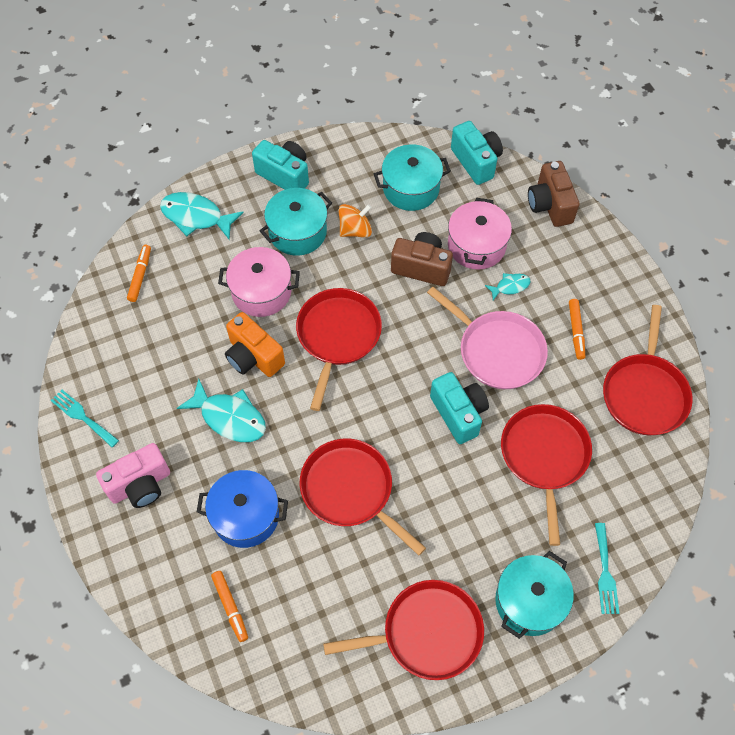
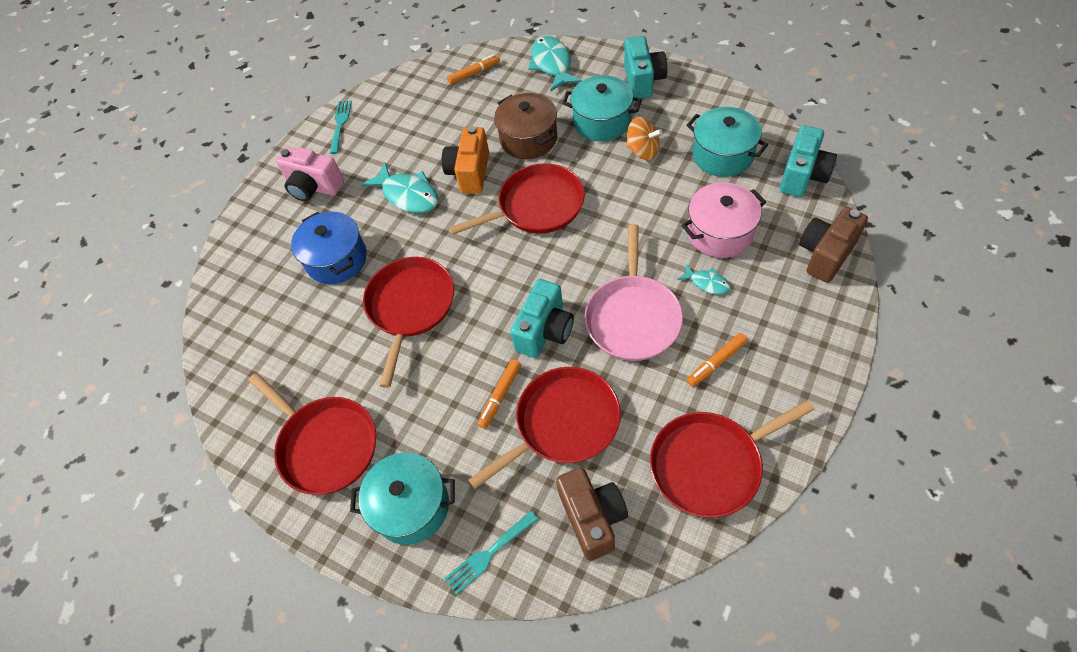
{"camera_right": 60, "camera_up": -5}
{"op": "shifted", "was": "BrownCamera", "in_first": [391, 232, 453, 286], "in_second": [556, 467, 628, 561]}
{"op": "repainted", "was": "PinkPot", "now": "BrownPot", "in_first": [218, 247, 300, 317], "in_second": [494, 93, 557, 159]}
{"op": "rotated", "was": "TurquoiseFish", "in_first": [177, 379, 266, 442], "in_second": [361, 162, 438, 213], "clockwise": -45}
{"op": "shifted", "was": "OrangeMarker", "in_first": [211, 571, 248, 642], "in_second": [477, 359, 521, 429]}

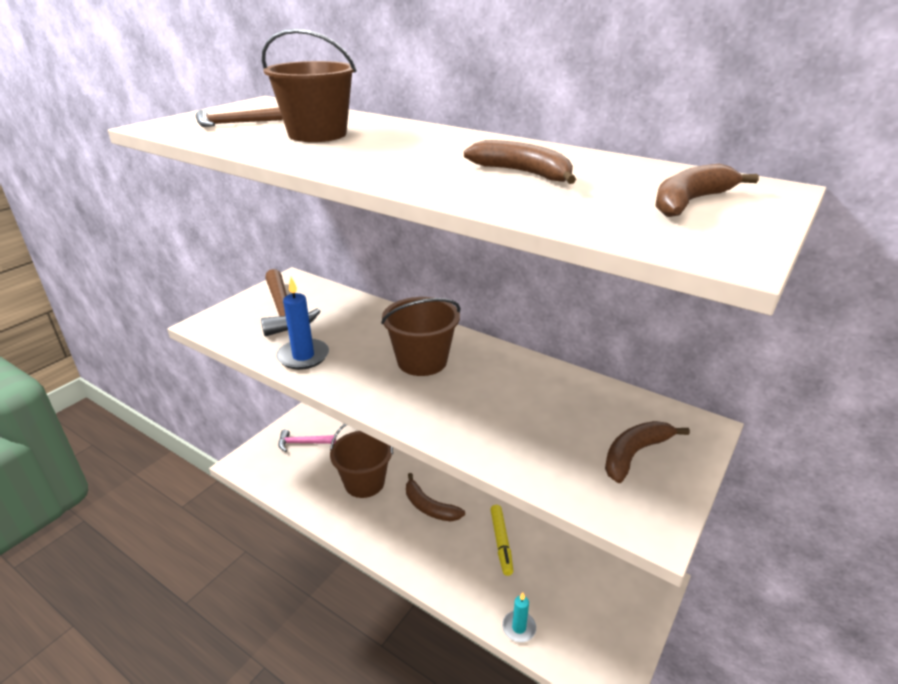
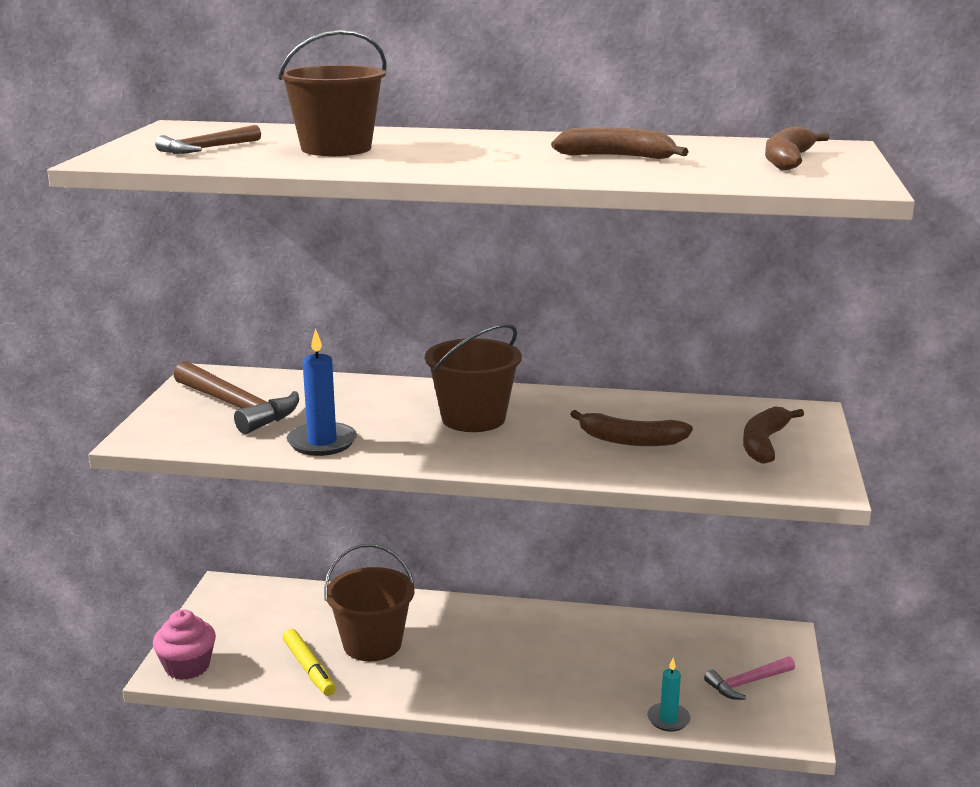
{"camera_right": -25, "camera_up": -10}
{"op": "shifted", "was": "PinkHammer", "in_first": [279, 429, 336, 452], "in_second": [704, 656, 795, 700]}
{"op": "shifted", "was": "BrownBanana", "in_first": [406, 473, 465, 521], "in_second": [570, 410, 693, 446]}
{"op": "shifted", "was": "YellowMarker", "in_first": [491, 505, 513, 576], "in_second": [283, 629, 336, 696]}
{"op": "new", "now": "PinkCupcake", "in_second": [153, 609, 216, 680]}

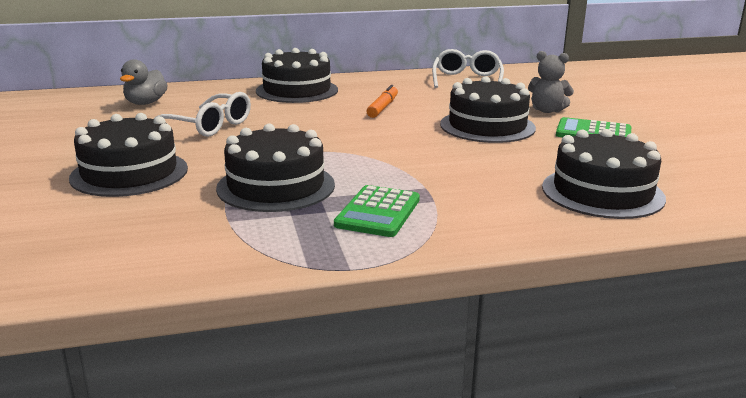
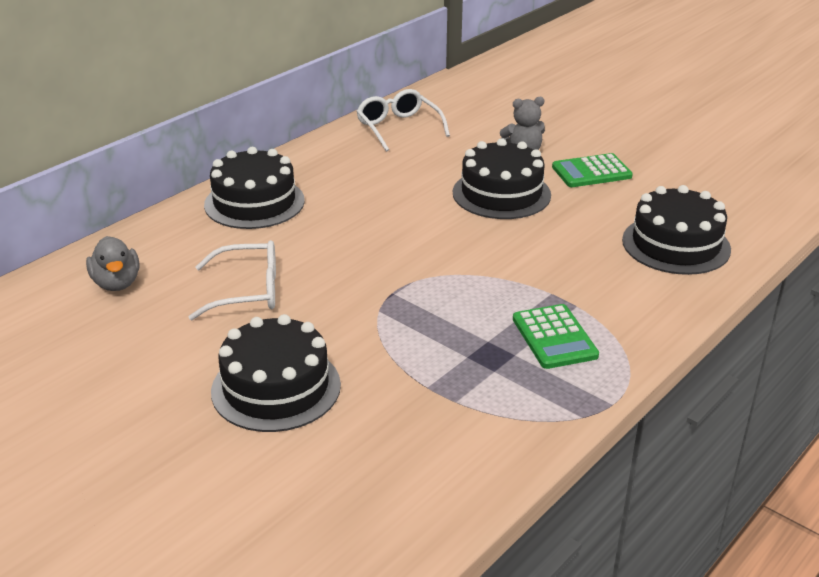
{"camera_right": -35, "camera_up": 10}
{"op": "gone", "was": "OrangeMarker", "in_first": [366, 85, 398, 118]}
{"op": "gone", "was": "BlackCake", "in_first": [216, 124, 335, 212]}

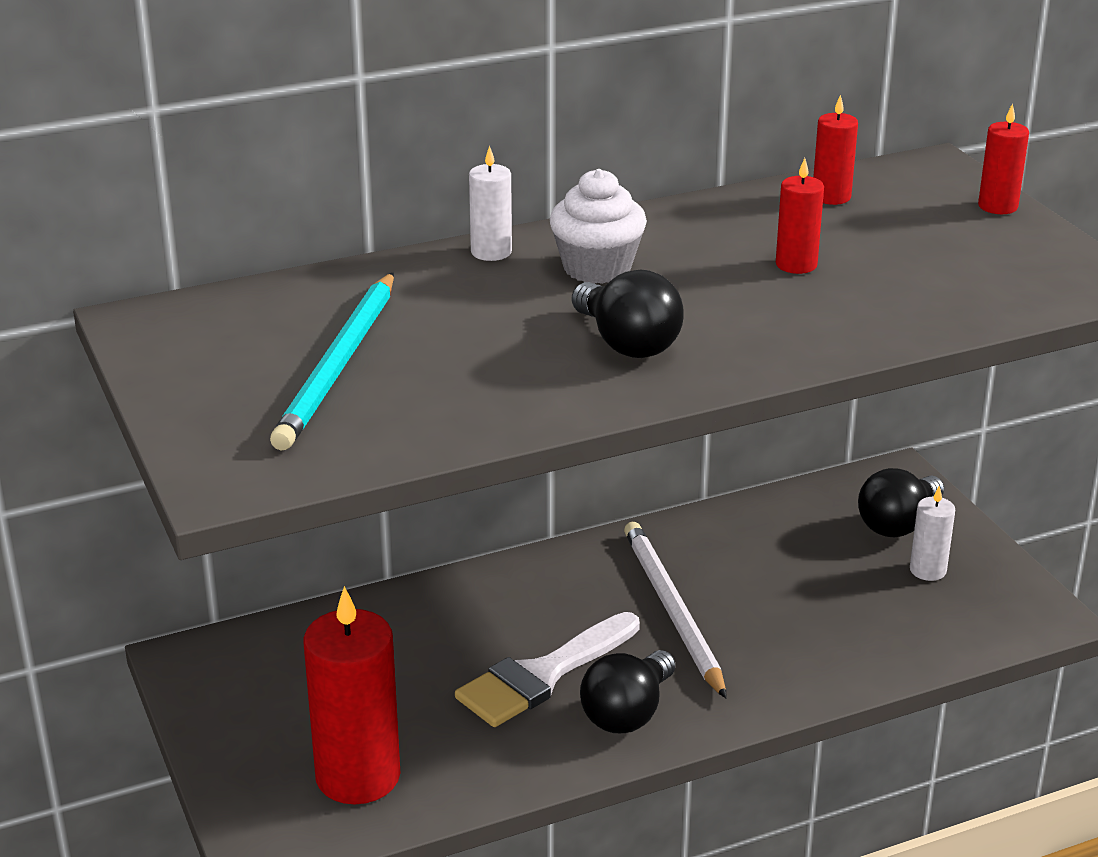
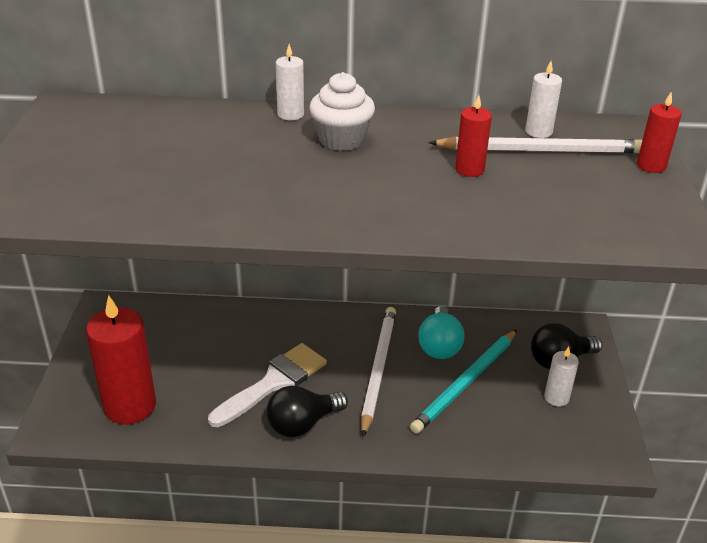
{"camera_right": 25, "camera_up": 5}
{"op": "repainted", "was": "RedCandle", "now": "WhiteCandle", "in_first": [813, 95, 858, 205], "in_second": [525, 61, 562, 138]}
{"op": "gone", "was": "BlackLightBulb", "in_first": [572, 270, 684, 358]}
{"op": "shifted", "was": "TurquoisePencil", "in_first": [270, 273, 394, 450], "in_second": [410, 330, 517, 434]}
{"op": "rotated", "was": "WhiteBrush", "in_first": [455, 612, 640, 727], "in_second": [208, 343, 327, 427], "clockwise": 150}
{"op": "new", "now": "WhitePencil", "in_second": [429, 136, 642, 154]}
{"op": "new", "now": "TurquoiseLightBulb", "in_second": [418, 306, 464, 359]}

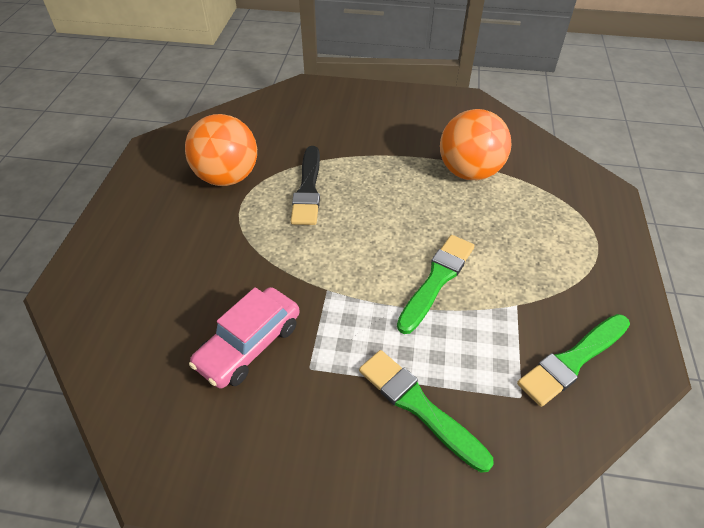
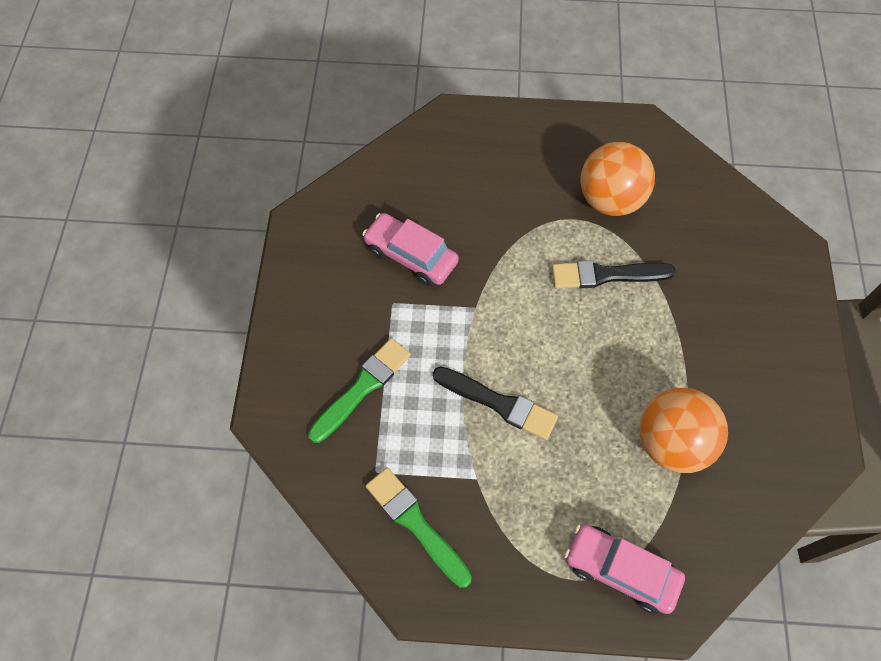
{"camera_right": 85, "camera_up": 15}
{"op": "repainted", "was": "GreenBrush", "now": "BlackBrush", "in_first": [397, 235, 475, 334], "in_second": [433, 366, 558, 440]}
{"op": "new", "now": "PinkCar", "in_second": [564, 524, 685, 614]}

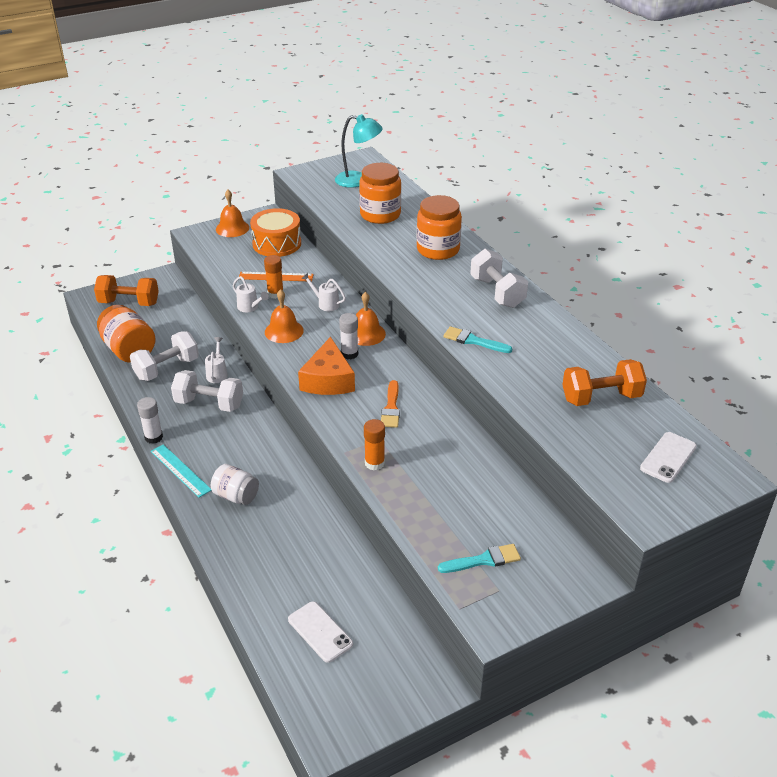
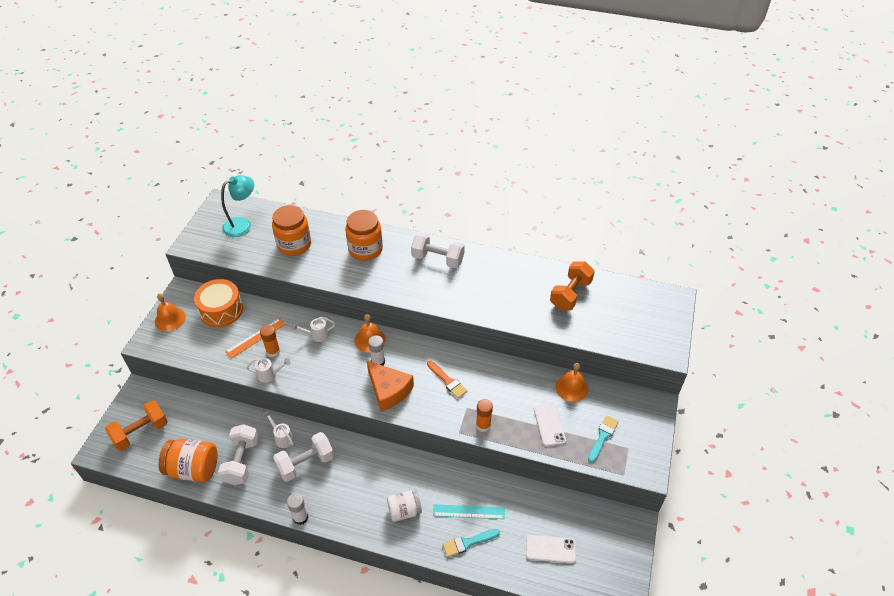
{"camera_right": -45, "camera_up": 10}
{"op": "shifted", "was": "OrangeBell", "in_first": [265, 289, 304, 343], "in_second": [555, 363, 588, 402]}
{"op": "shifted", "was": "TurquoiseBrush", "in_first": [443, 327, 513, 353], "in_second": [443, 529, 500, 557]}
{"op": "shifted", "was": "WhitePhone", "in_first": [640, 432, 697, 483], "in_second": [534, 403, 566, 447]}
{"op": "shifted", "was": "TurquoiseRuler", "in_first": [151, 444, 212, 498], "in_second": [433, 504, 505, 519]}

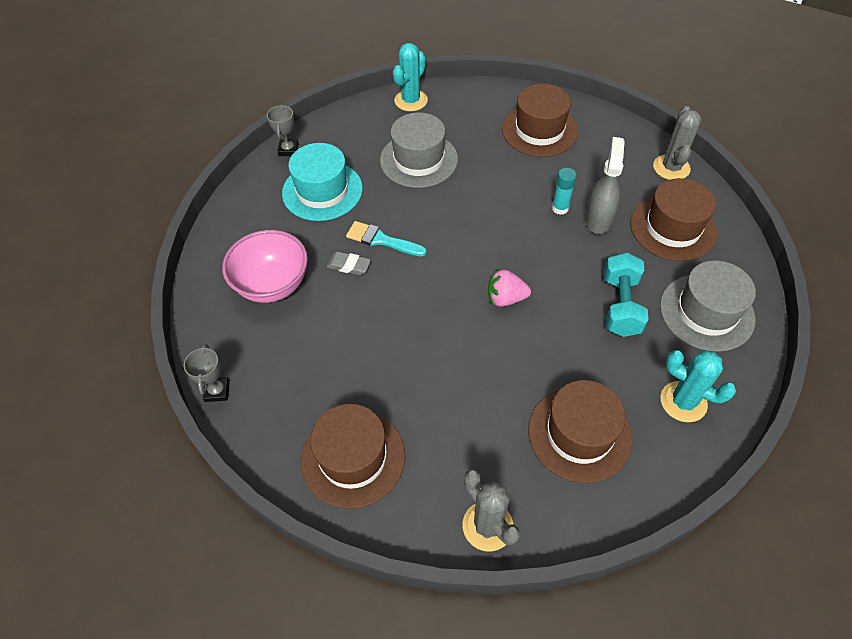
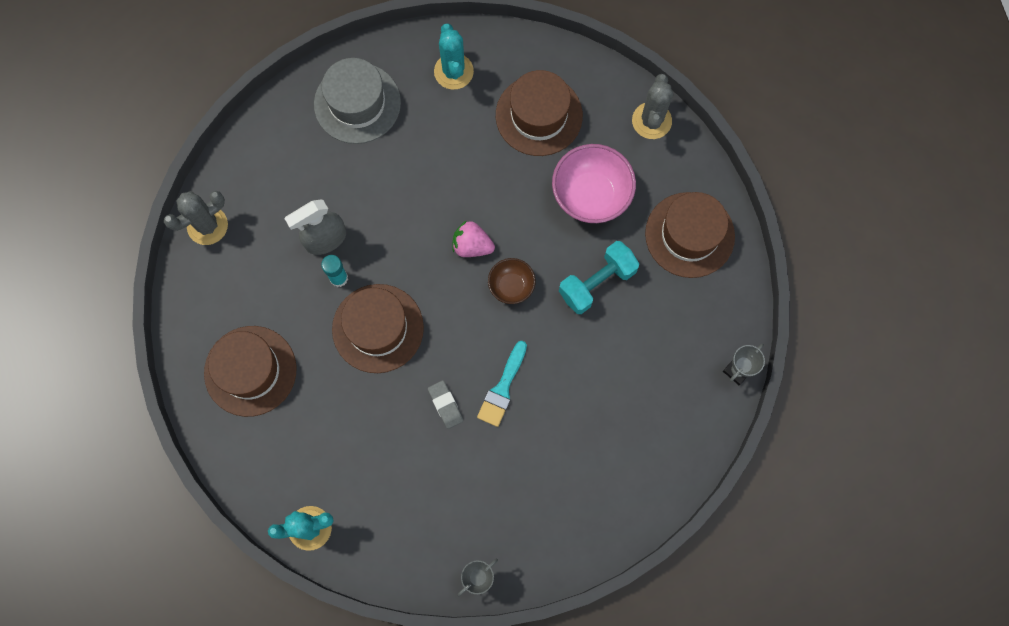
{"camera_right": -135, "camera_up": 20}
{"op": "gone", "was": "GreyHat", "in_first": [380, 112, 458, 188]}
{"op": "gone", "was": "TurquoiseHat", "in_first": [282, 143, 363, 221]}
{"op": "shifted", "was": "BrownHat", "in_first": [630, 178, 717, 261], "in_second": [332, 284, 424, 373]}
{"op": "rotated", "was": "TurquoiseBrush", "in_first": [346, 221, 427, 256], "in_second": [477, 341, 527, 427], "clockwise": 45}
{"op": "shifted", "was": "PinkBowl", "in_first": [222, 230, 308, 303], "in_second": [552, 144, 636, 223]}
{"op": "shifted", "was": "GreyEraser", "in_first": [327, 252, 371, 275], "in_second": [428, 380, 463, 429]}
{"op": "shifted", "was": "TurquoiseDumbbell", "in_first": [604, 253, 649, 337], "in_second": [559, 241, 639, 314]}
{"op": "rotated", "was": "PinkStrawberry", "in_first": [488, 269, 531, 307], "in_second": [452, 220, 495, 257], "clockwise": 150}
{"op": "new", "now": "BrownBowl", "in_second": [488, 258, 536, 304]}

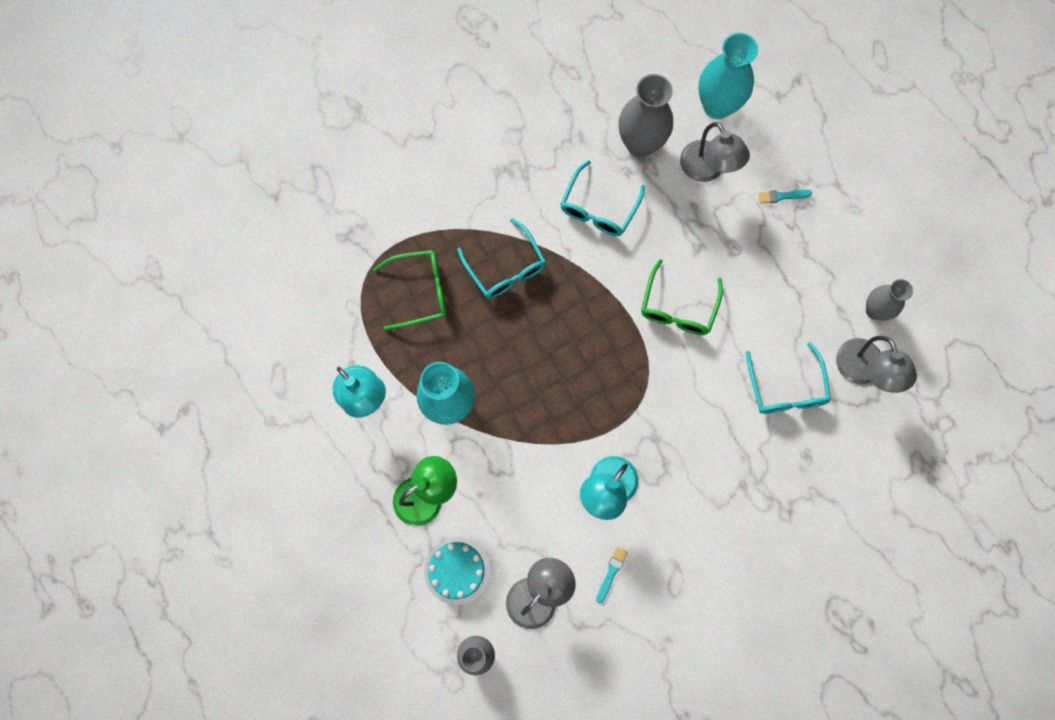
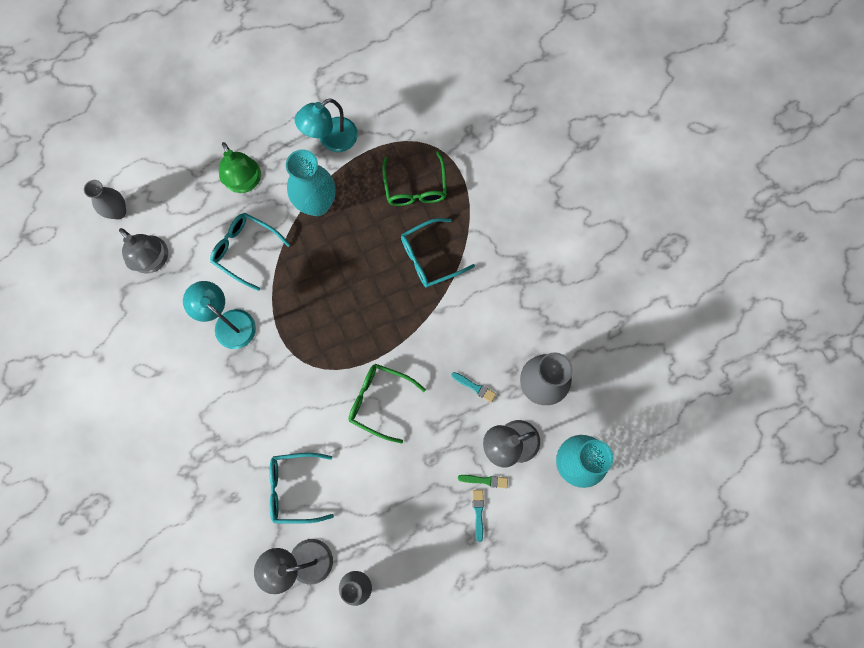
{"camera_right": 95, "camera_up": 0}
{"op": "shifted", "was": "TurquoiseGlasses", "in_first": [561, 160, 645, 236], "in_second": [210, 213, 290, 291]}
{"op": "gone", "was": "TurquoiseCake", "in_first": [424, 537, 491, 605]}
{"op": "shifted", "was": "TurquoiseBrush", "in_first": [596, 546, 628, 603], "in_second": [451, 372, 496, 402]}
{"op": "new", "now": "GreenBrush", "in_second": [458, 475, 508, 488]}

